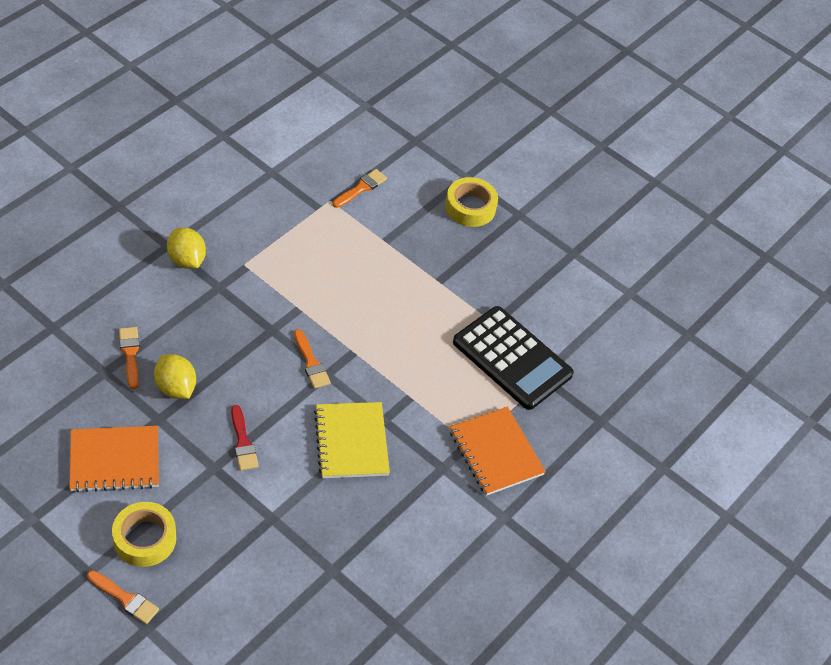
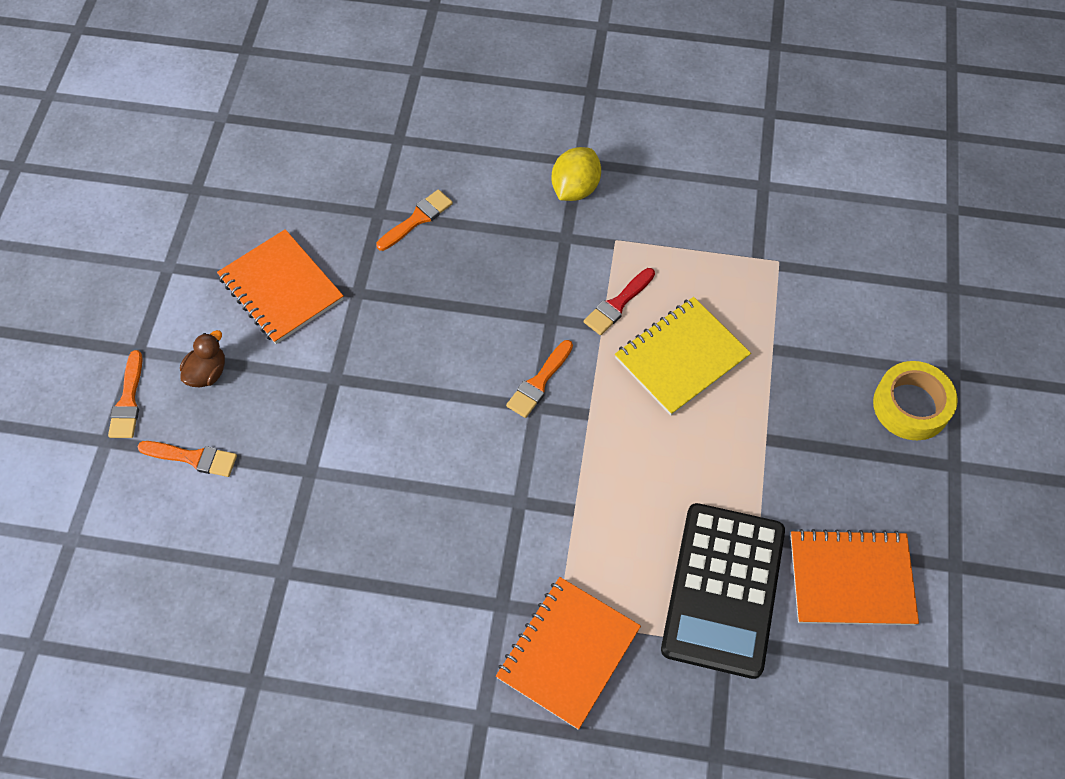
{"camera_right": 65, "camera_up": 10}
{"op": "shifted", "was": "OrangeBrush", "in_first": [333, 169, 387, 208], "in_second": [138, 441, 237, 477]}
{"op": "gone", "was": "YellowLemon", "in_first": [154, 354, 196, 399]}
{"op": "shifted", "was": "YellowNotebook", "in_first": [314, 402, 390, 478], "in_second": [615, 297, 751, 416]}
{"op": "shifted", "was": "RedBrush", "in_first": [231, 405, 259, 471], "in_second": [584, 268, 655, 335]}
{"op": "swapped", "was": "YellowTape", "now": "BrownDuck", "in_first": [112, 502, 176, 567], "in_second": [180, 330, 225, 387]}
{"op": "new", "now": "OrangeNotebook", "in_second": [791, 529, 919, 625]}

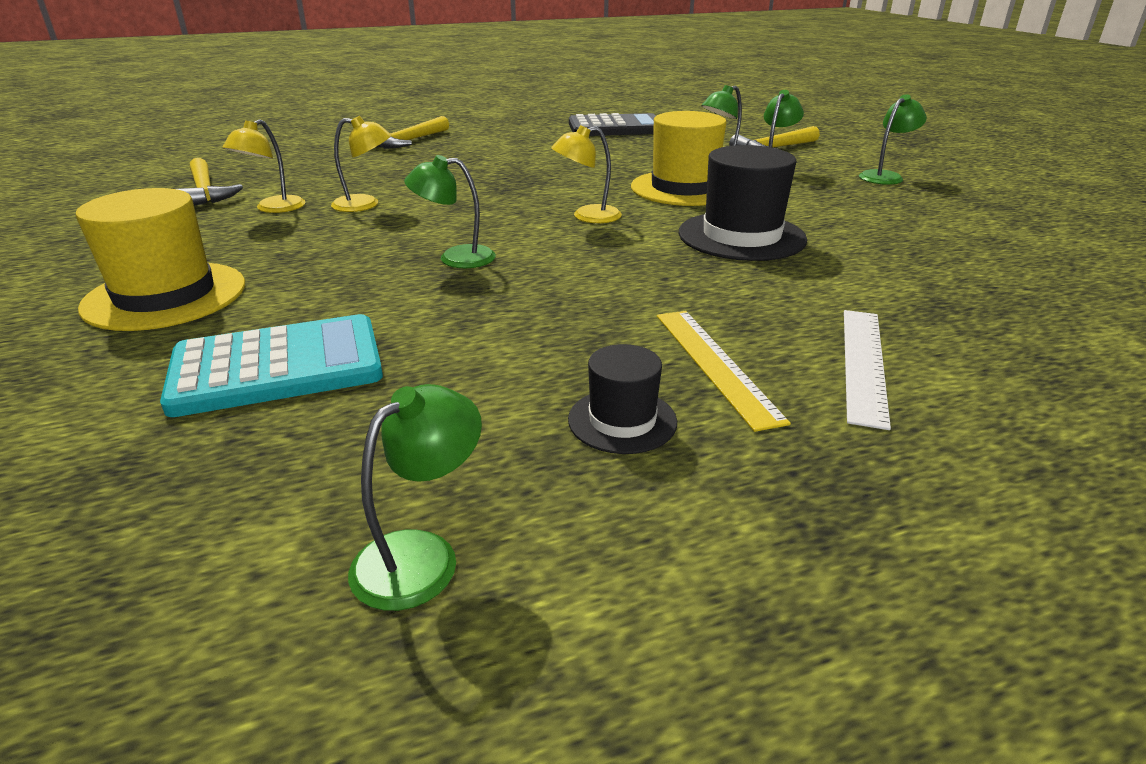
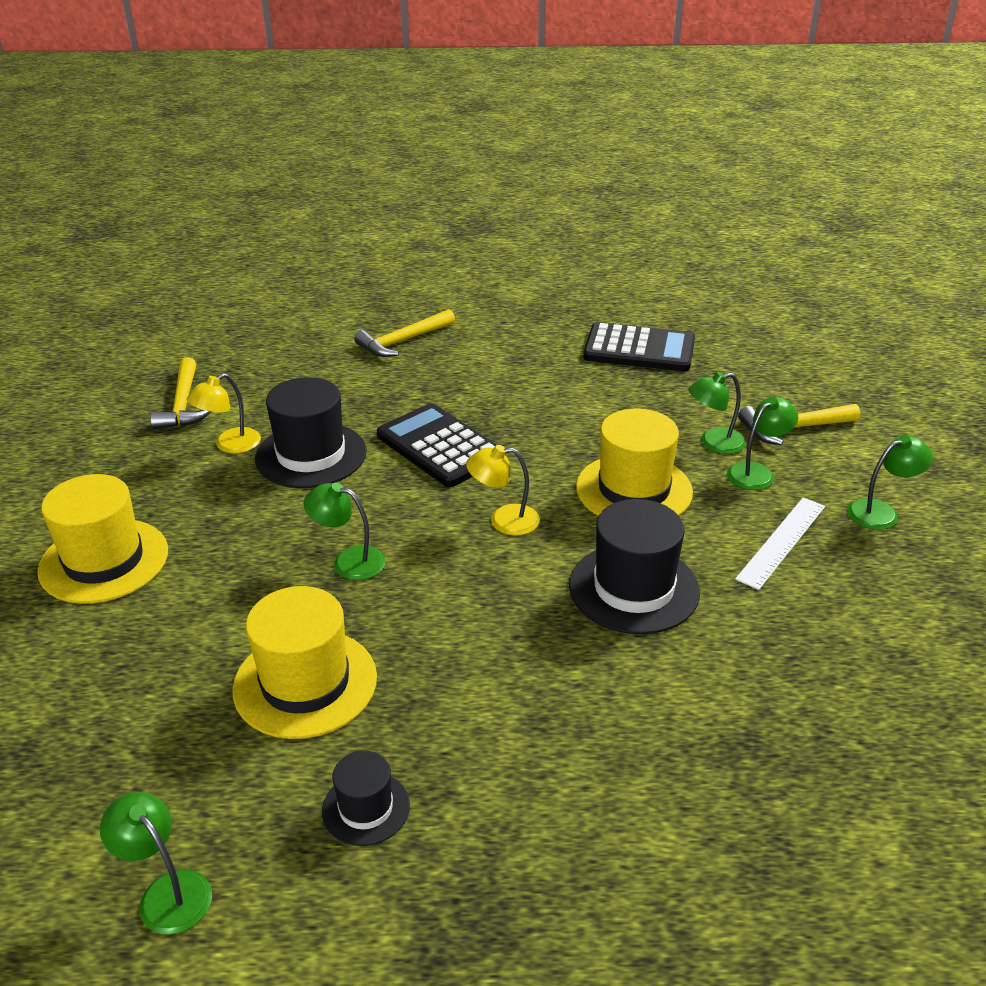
{"camera_right": 20, "camera_up": 5}
{"op": "swapped", "was": "YellowLamp", "now": "BlackHat", "in_first": [331, 116, 392, 212], "in_second": [255, 377, 367, 488]}
{"op": "shifted", "was": "WhiteRuler", "in_first": [844, 310, 891, 430], "in_second": [735, 498, 825, 590]}
{"op": "gone", "was": "YellowRuler", "in_first": [657, 311, 791, 432]}
{"op": "gone", "was": "TurquoiseCalculator", "in_first": [160, 314, 383, 417]}
{"op": "rotated", "was": "GreenLamp", "in_first": [348, 384, 482, 611], "in_second": [100, 792, 212, 935], "clockwise": -105}
{"op": "new", "now": "BlackCalculator", "in_second": [377, 403, 497, 487]}
{"op": "new", "now": "YellowHat", "in_second": [232, 586, 377, 739]}

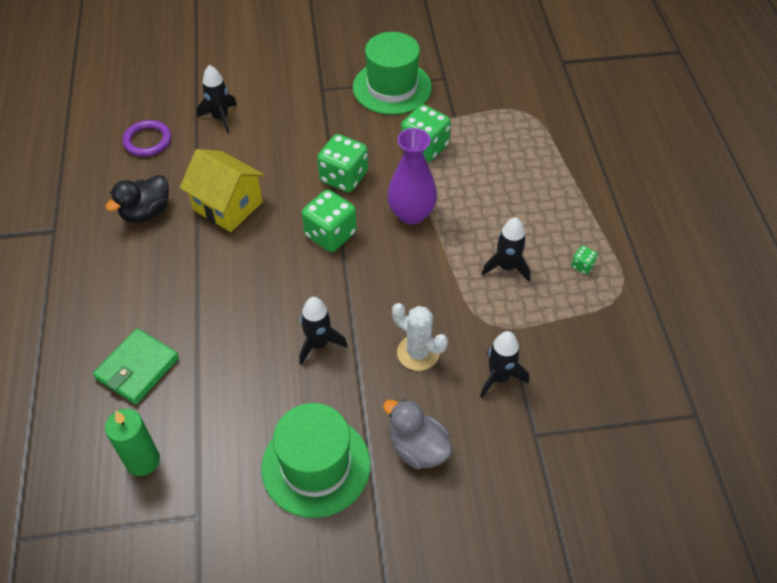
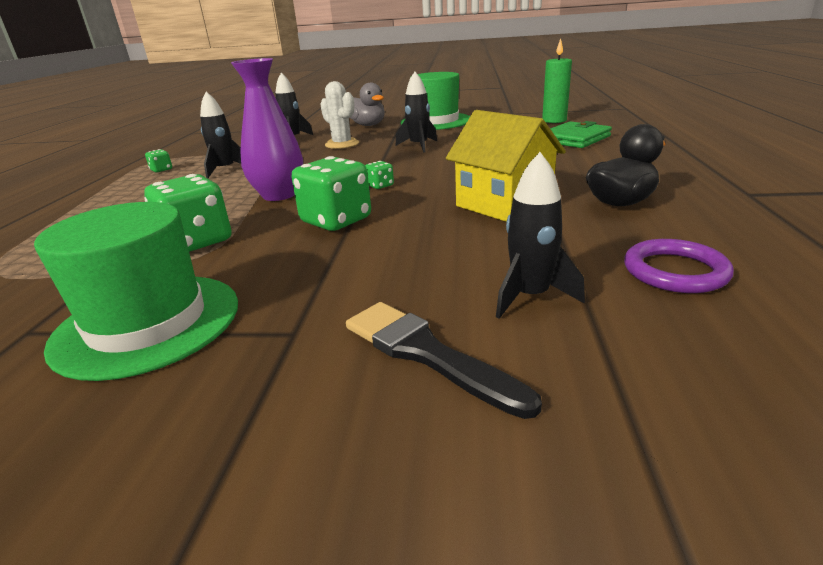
{"camera_right": -165, "camera_up": -25}
{"op": "scaled", "was": "GreenDice", "in_first": [302, 190, 357, 252], "in_second": [365, 161, 394, 189], "ratio": 0.46}
{"op": "new", "now": "BlackBrush", "in_second": [346, 302, 542, 419]}

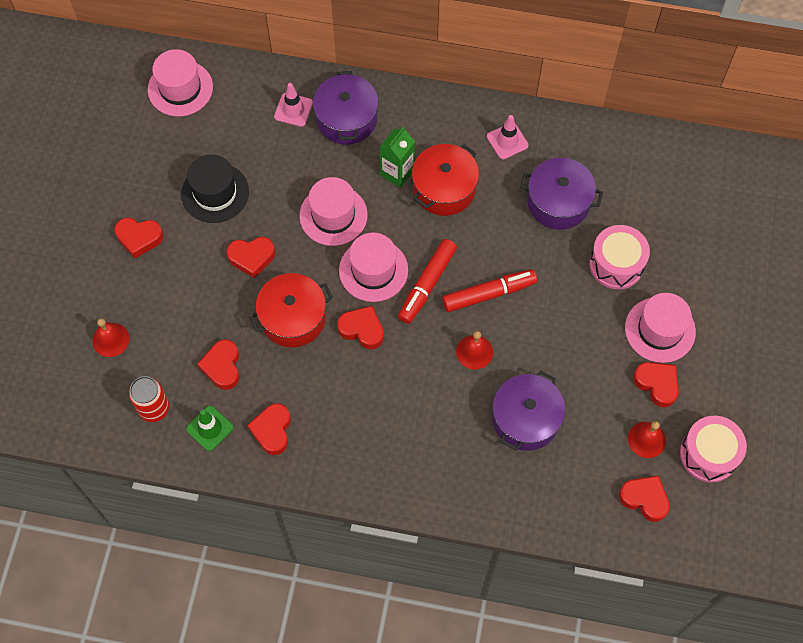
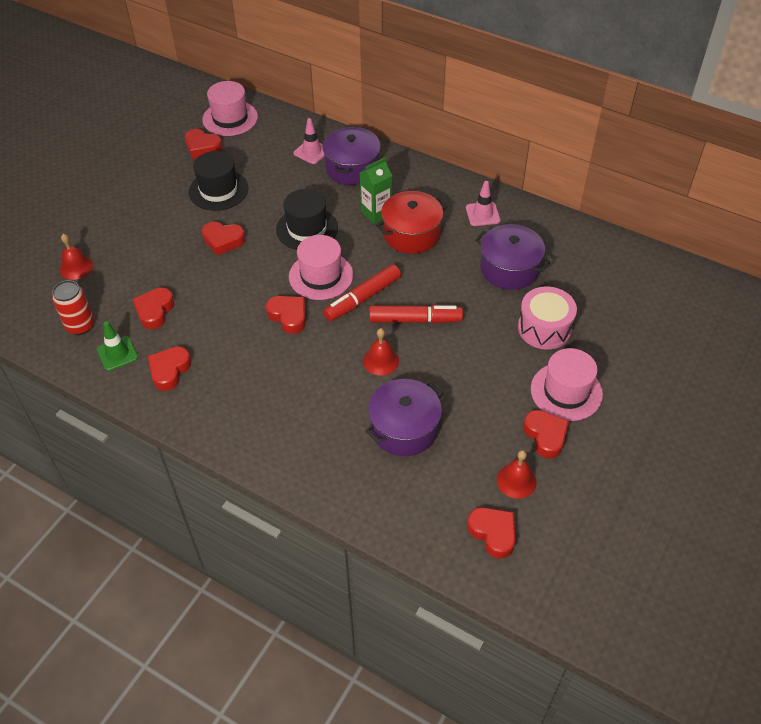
{"camera_right": 20, "camera_up": -15}
{"op": "repainted", "was": "PinkHat", "now": "BlackHat", "in_first": [299, 177, 368, 246], "in_second": [276, 189, 338, 250]}
{"op": "shifted", "was": "RedHeart", "in_first": [114, 218, 163, 258], "in_second": [185, 129, 222, 159]}
{"op": "gone", "was": "RedPot", "in_first": [249, 273, 333, 347]}
{"op": "gone", "was": "PinkDrum", "in_first": [680, 416, 747, 482]}

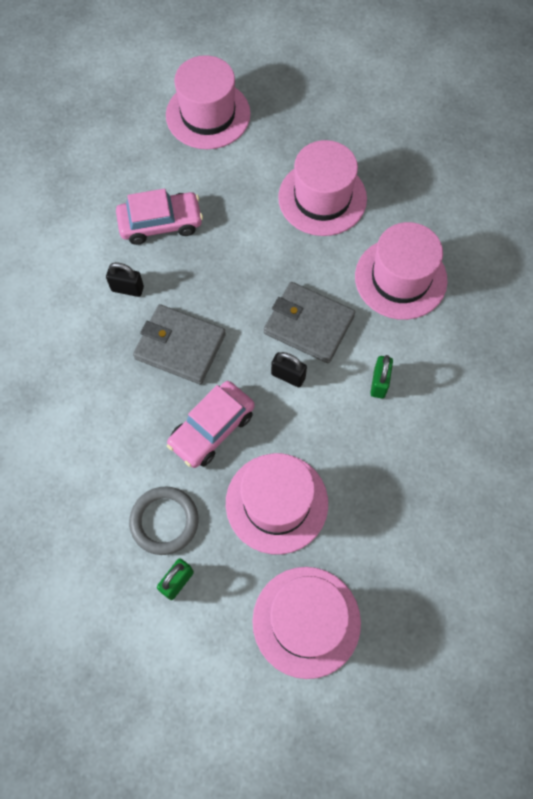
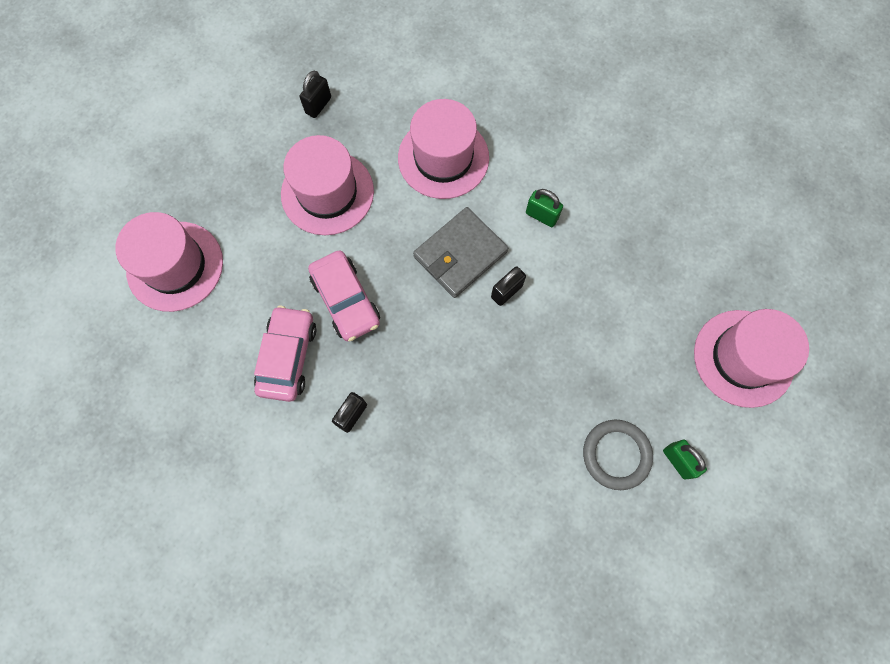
{"camera_right": -70, "camera_up": 5}
{"op": "gone", "was": "GreyWallet", "in_first": [133, 304, 226, 385]}
{"op": "shifted", "was": "PinkCar", "in_first": [167, 381, 255, 468], "in_second": [308, 250, 380, 341]}
{"op": "gone", "was": "PinkHat", "in_first": [226, 453, 328, 554]}
{"op": "new", "now": "BlackPadlock", "in_second": [300, 71, 331, 118]}

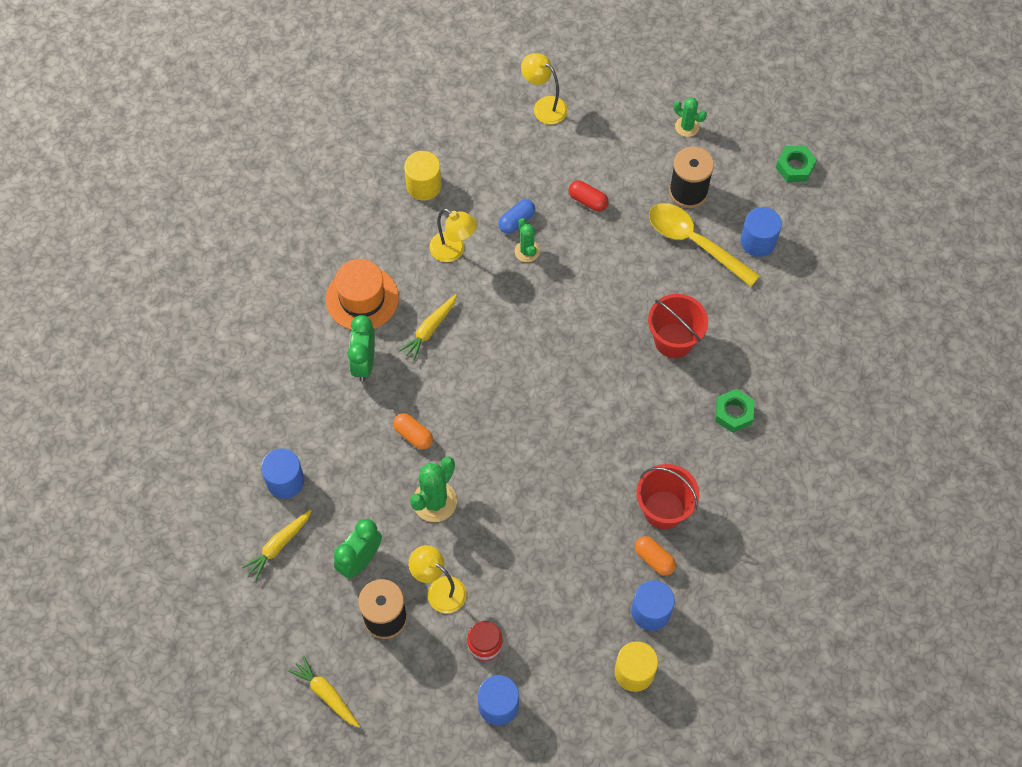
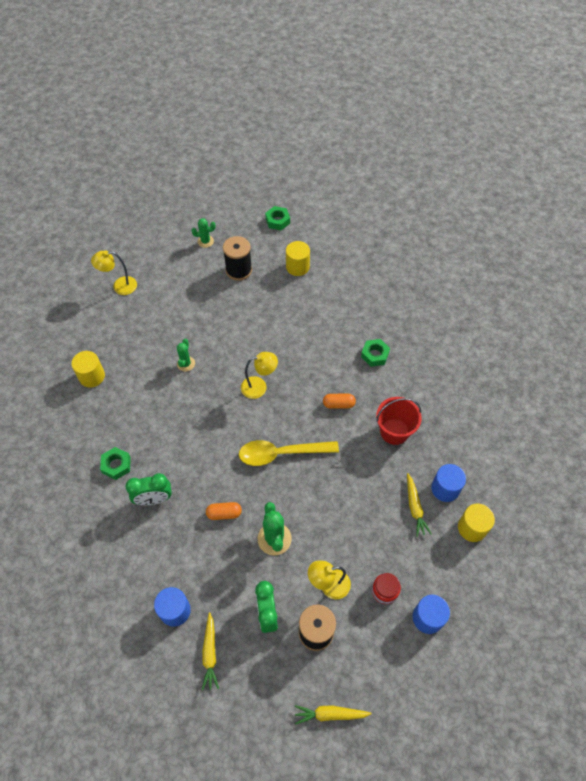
{"camera_right": -45, "camera_up": -5}
{"op": "gone", "was": "RedCapsule", "in_first": [569, 180, 609, 212]}
{"op": "gone", "was": "BlueCapsule", "in_first": [498, 199, 535, 234]}
{"op": "shifted", "was": "YellowSpoon", "in_first": [649, 203, 760, 287], "in_second": [239, 440, 339, 466]}
{"op": "repainted", "was": "BlueCylinder", "now": "YellowCylinder", "in_first": [741, 207, 782, 257], "in_second": [286, 241, 310, 276]}
{"op": "shifted", "was": "YellowLamp", "in_first": [429, 208, 477, 262], "in_second": [241, 352, 278, 399]}
{"op": "rotated", "was": "GreenCactus", "in_first": [515, 218, 540, 262], "in_second": [177, 339, 195, 372], "clockwise": 75}
{"op": "swapped", "was": "OrangeHat", "now": "GreenNut", "in_first": [326, 259, 399, 330], "in_second": [100, 447, 131, 480]}
{"op": "shifted", "was": "YellowCarrot", "in_first": [399, 294, 457, 361], "in_second": [407, 473, 432, 537]}
{"op": "gone", "was": "RedBucket", "in_first": [648, 294, 708, 358]}
{"op": "rotated", "was": "GreenClock", "in_first": [348, 315, 375, 381], "in_second": [126, 473, 172, 505], "clockwise": -60}
{"op": "shifted", "was": "OrangeCapsule", "in_first": [635, 536, 676, 576], "in_second": [323, 394, 356, 409]}

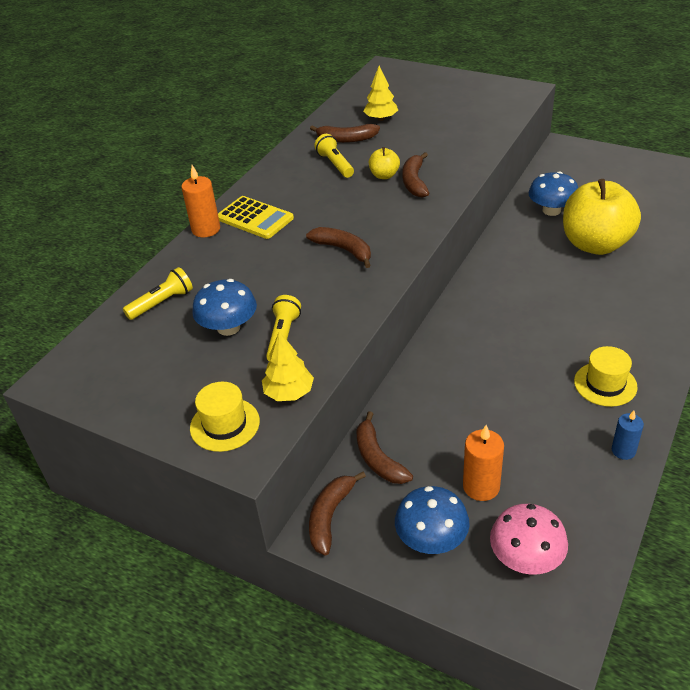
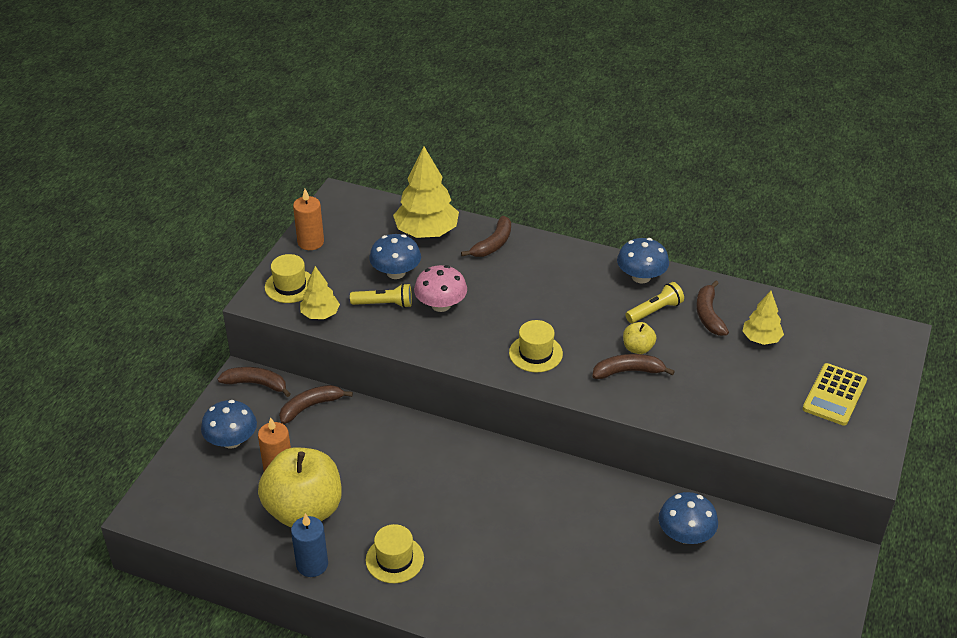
{"camera_right": 80, "camera_up": 0}
{"op": "shifted", "was": "OrangeCandle", "in_first": [181, 165, 220, 237], "in_second": [293, 189, 324, 250]}
{"op": "shifted", "was": "YellowApple", "in_first": [563, 179, 641, 255], "in_second": [258, 447, 341, 527]}
{"op": "shifted", "was": "YellowCalculator", "in_first": [218, 196, 294, 239], "in_second": [803, 363, 867, 426]}
{"op": "shifted", "was": "BrownBanana", "in_first": [306, 227, 371, 268], "in_second": [461, 216, 511, 257]}
{"op": "swapped", "was": "YellowFlashlight", "now": "YellowTree", "in_first": [123, 267, 193, 320], "in_second": [393, 147, 459, 238]}
{"op": "scaled", "was": "BlueCandle", "in_first": [612, 410, 644, 460], "in_second": [291, 513, 328, 577], "ratio": 1.51}
{"op": "shifted", "was": "PinkMushroom", "in_first": [490, 504, 568, 574], "in_second": [414, 265, 467, 312]}
{"op": "new", "now": "BlueMushroom", "in_second": [617, 238, 669, 284]}
{"op": "new", "now": "YellowHat", "in_second": [509, 320, 563, 372]}

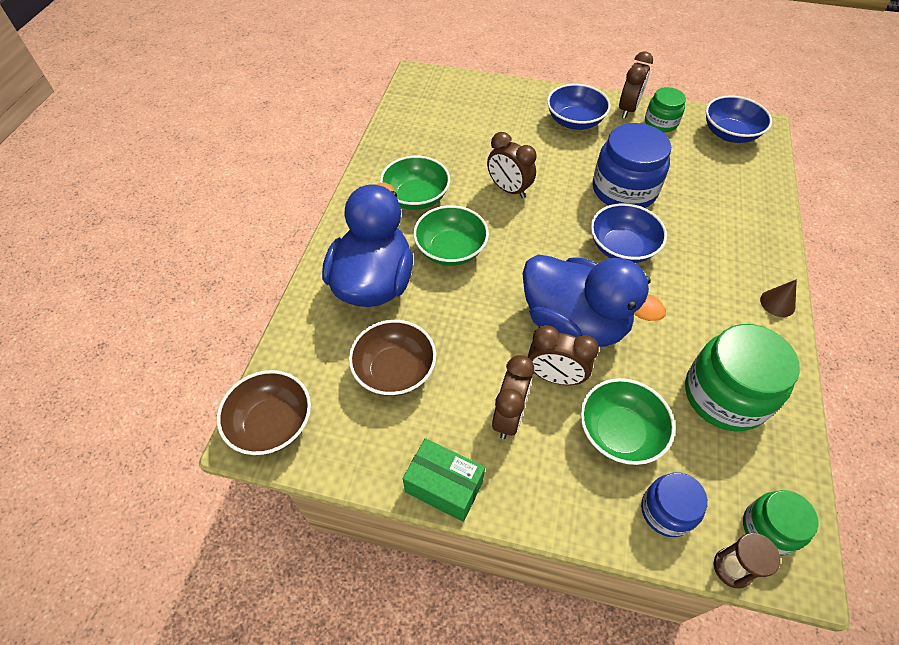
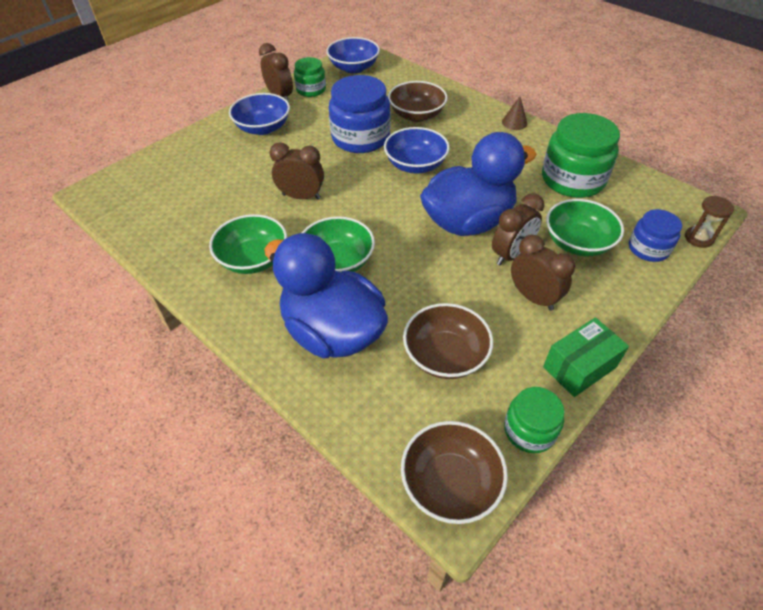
{"camera_right": -60, "camera_up": -5}
{"op": "rotated", "was": "BrownClock", "in_first": [487, 132, 537, 199], "in_second": [270, 142, 324, 200], "clockwise": -150}
{"op": "shifted", "was": "GreenJar", "in_first": [743, 490, 819, 556], "in_second": [504, 387, 565, 453]}
{"op": "new", "now": "BrownBowl", "in_second": [388, 81, 448, 122]}

